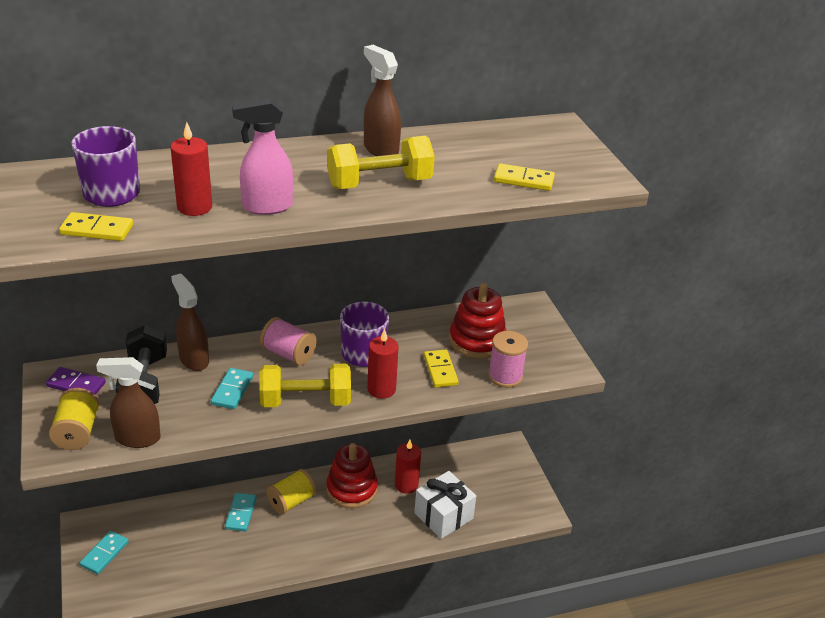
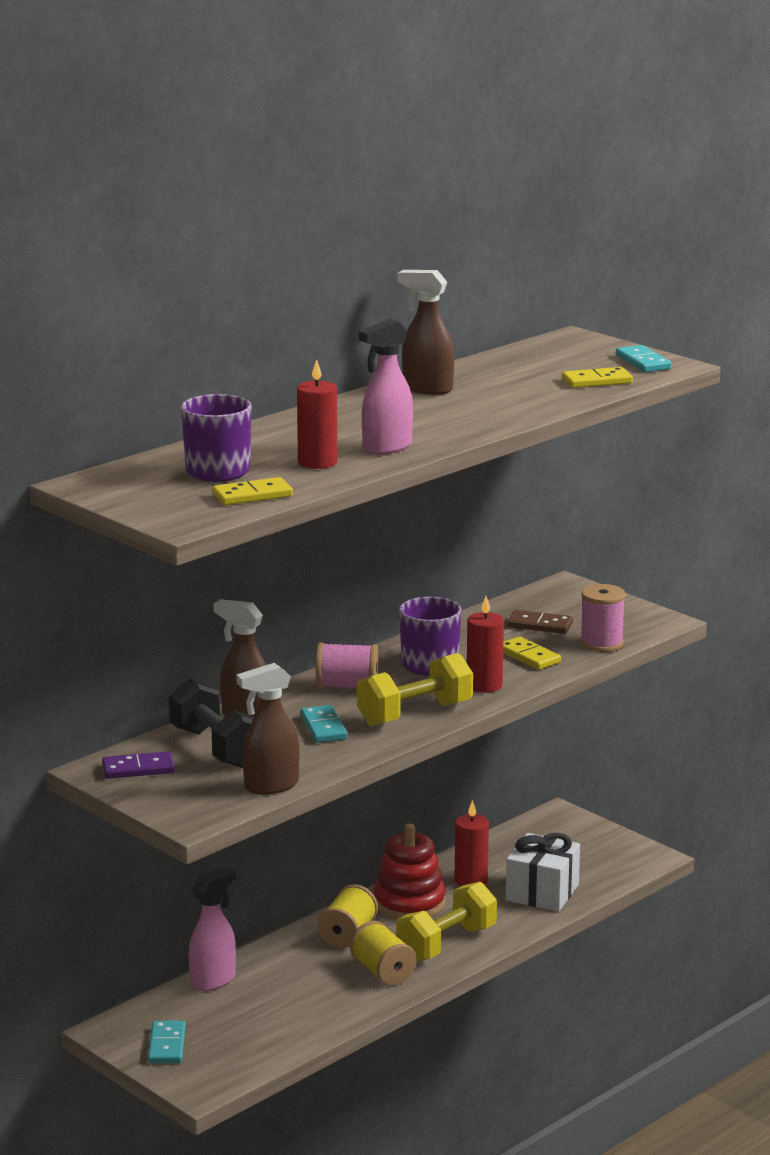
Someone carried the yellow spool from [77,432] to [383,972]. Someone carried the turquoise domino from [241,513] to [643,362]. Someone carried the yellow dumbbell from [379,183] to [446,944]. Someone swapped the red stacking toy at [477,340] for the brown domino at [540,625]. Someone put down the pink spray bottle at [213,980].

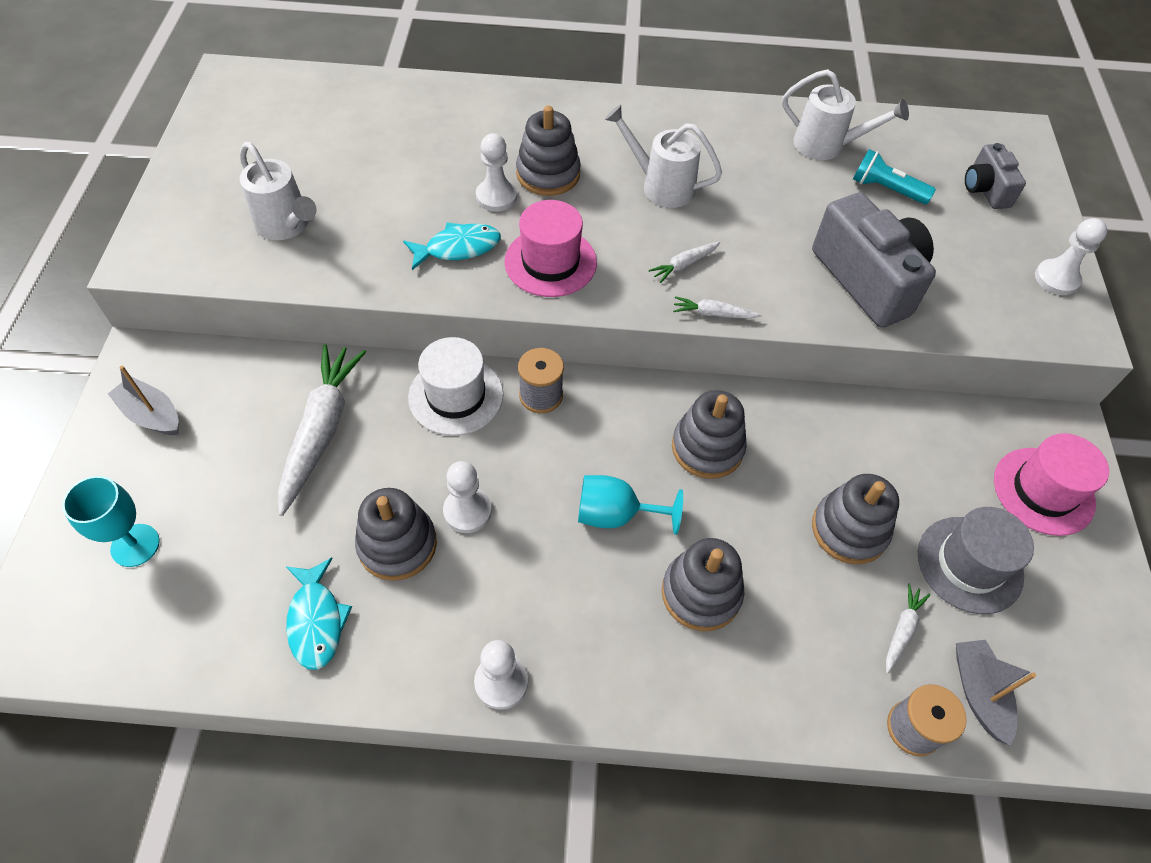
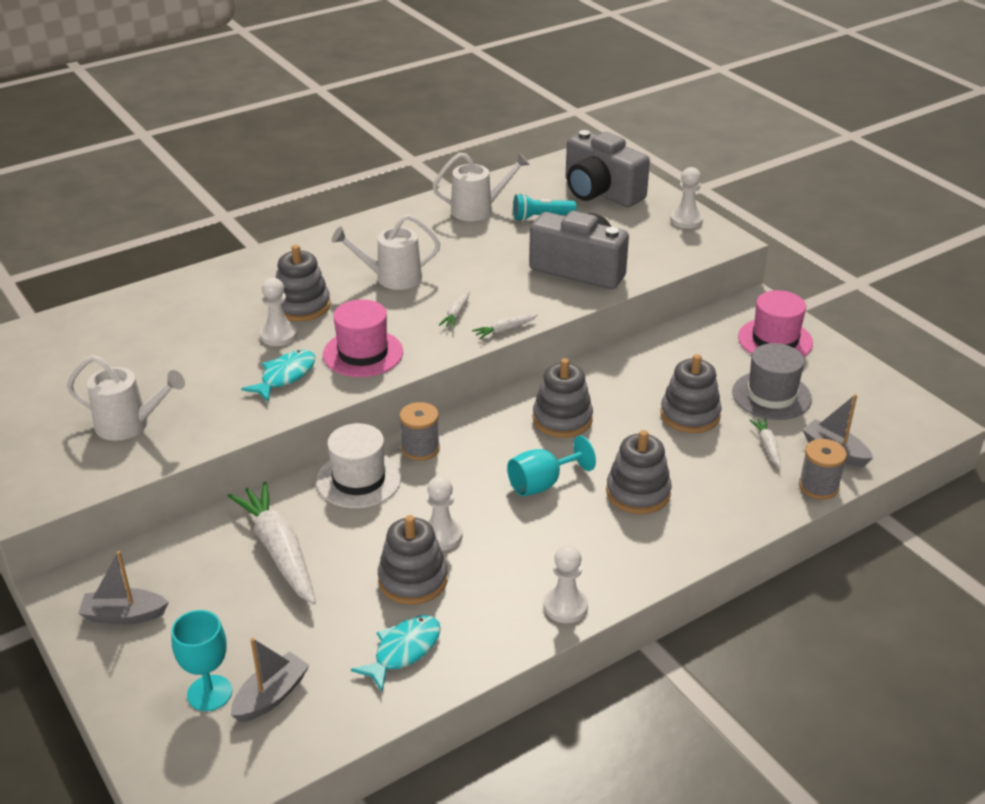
Someone rotated the turquoise fish at [316,621] by 90 degrees counterclockwise. Someone scaled the grey camera at [985,189] by 1.85. Someone put down the grey boat at [271,696].

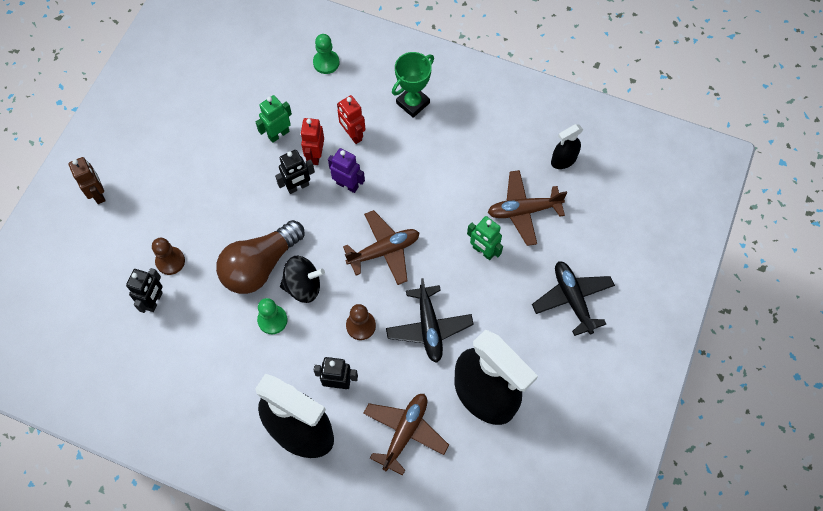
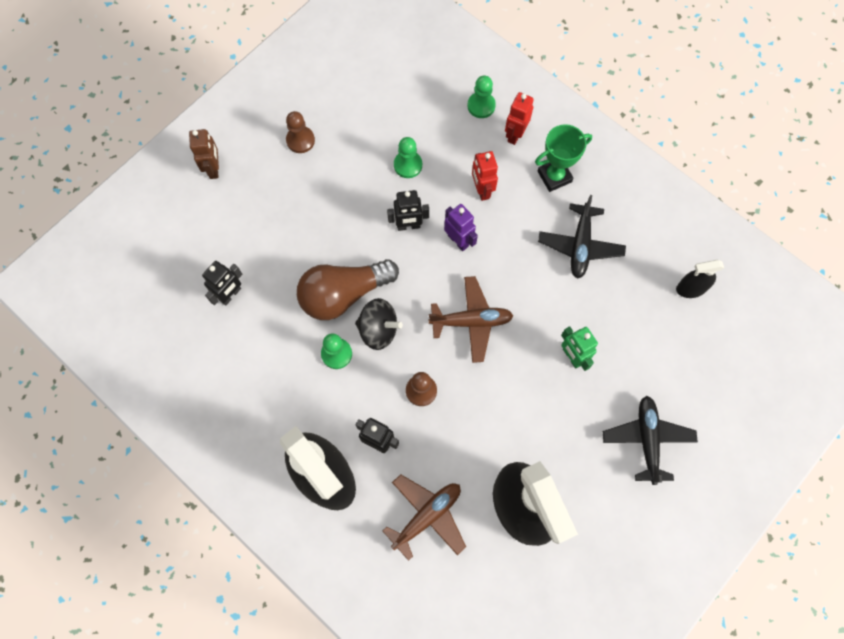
Someone carried the brown pawn from [170,261] to [300,140]. Someone swapped the green robot at [278,134] for the green pawn at [408,165]. Someone carried the red robot from [315,155] to [515,134]. Someone carried the black plane from [429,327] to [580,245]. Someone took away the brown plane at [523,210].

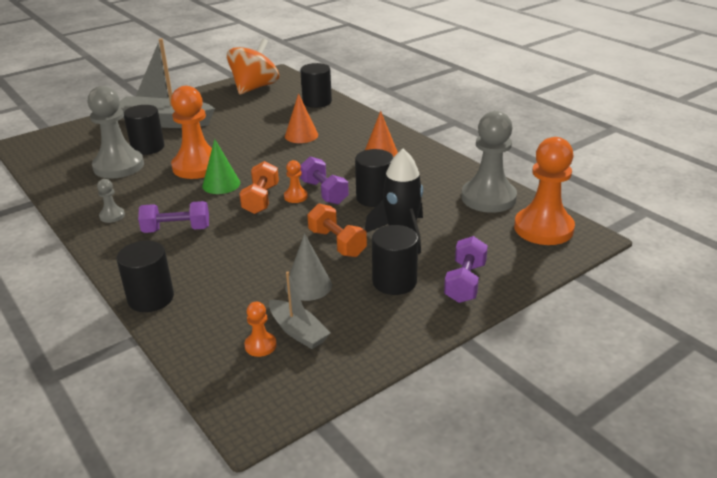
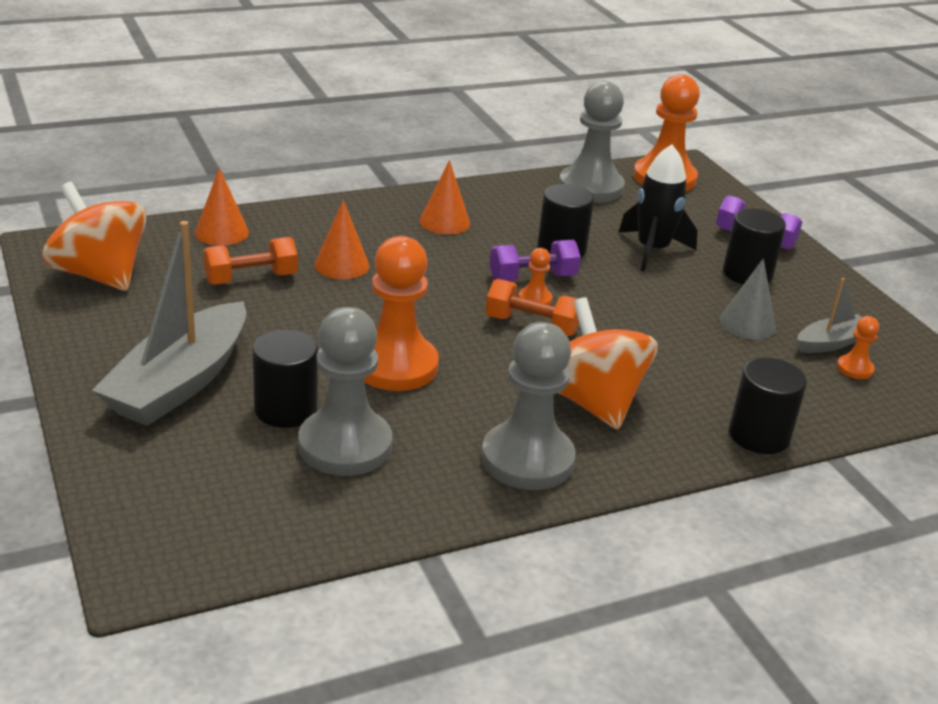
Someone scaled the grey pawn at [112,216] by 2.26. Someone swapped the purple dumbbell at [176,230] for the orange spinning top at [591,402]. Someone took away the green cone at [221,184]. Someone swapped the black cylinder at [317,102] for the orange cone at [222,232]. Someone carried the orange dumbbell from [337,243] to [251,278].

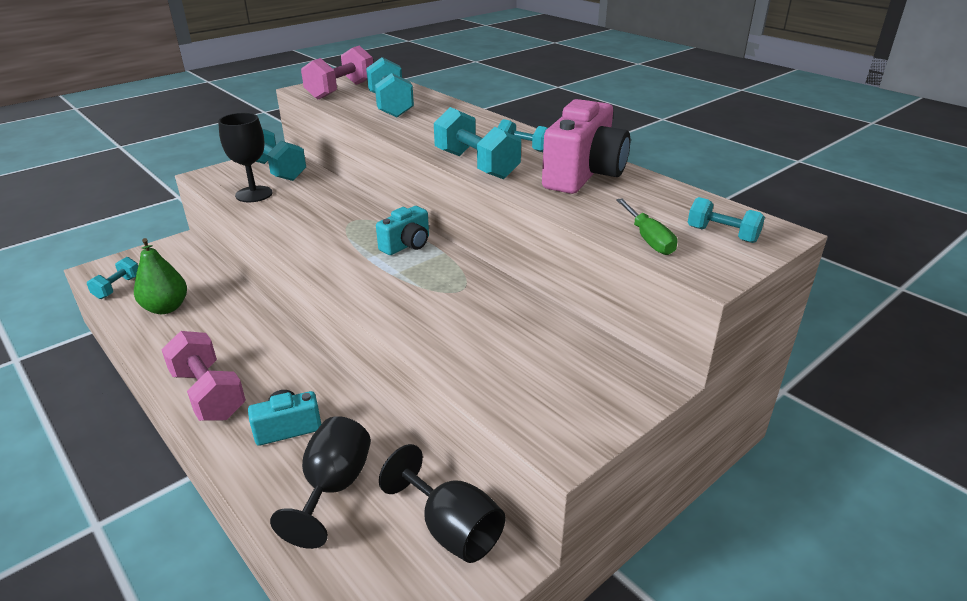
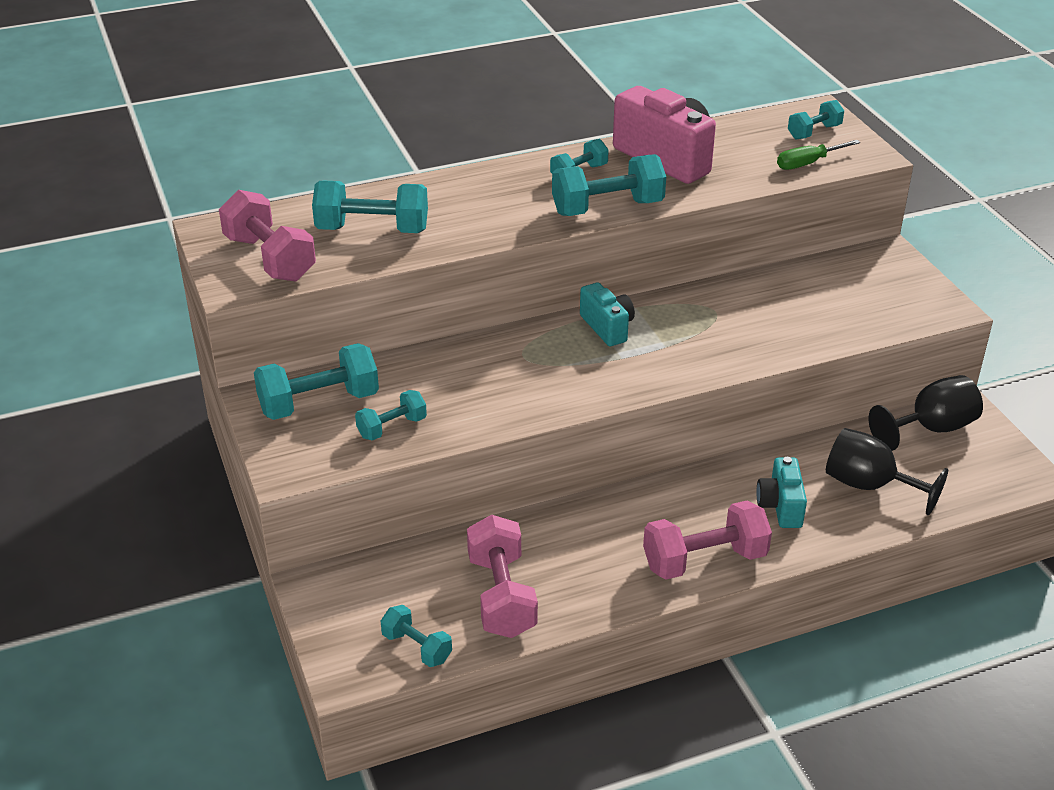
Someone swapped the green pear at [166,308] for the pink dumbbell at [501,596]. Someone swapped the black goblet at [254,194] for the turquoise dumbbell at [392,427]. Someone rotated the green screwdriver at [648,239] by 150 degrees clockwise.

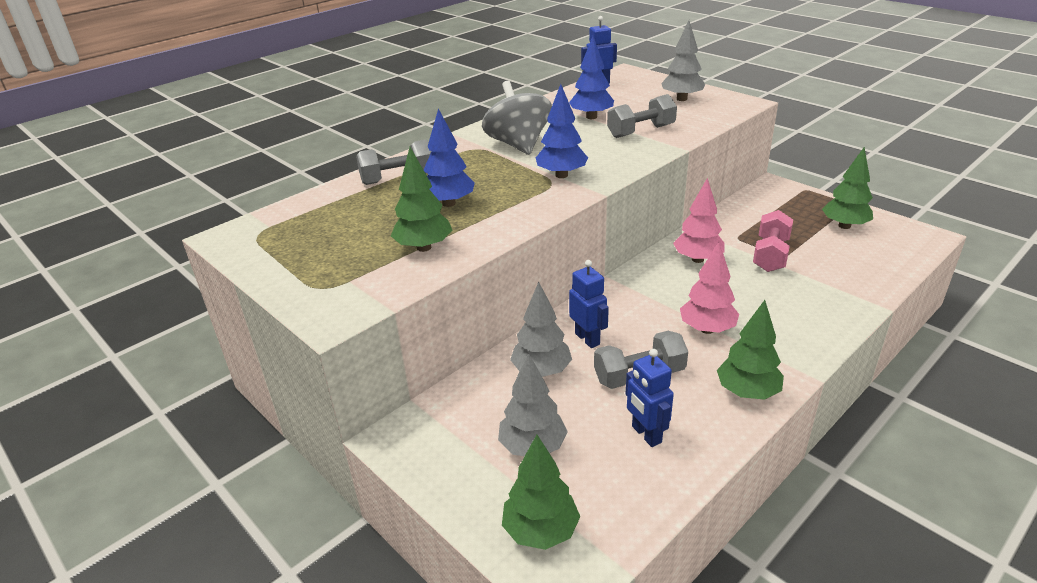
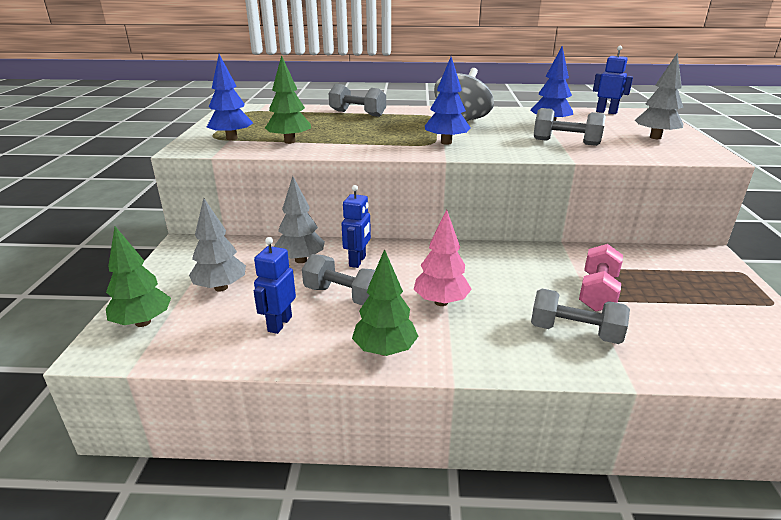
Someone carried the blue tree from [449,203] to [232,138]. Someone took away the pink tree at [697,259]. Someone rotated the pink dumbbell at [770,255] by 45 degrees counterclockwise. Someone took away the green tree at [844,226]. Someone put down the grey dumbbell at [574,332].

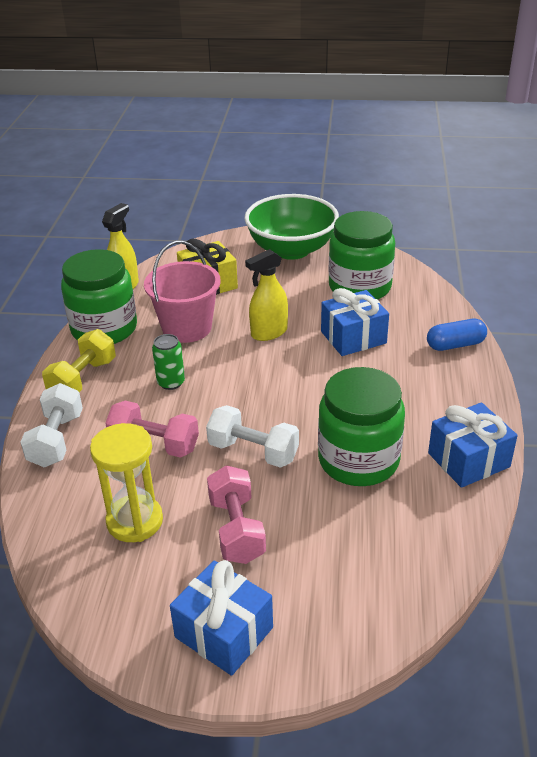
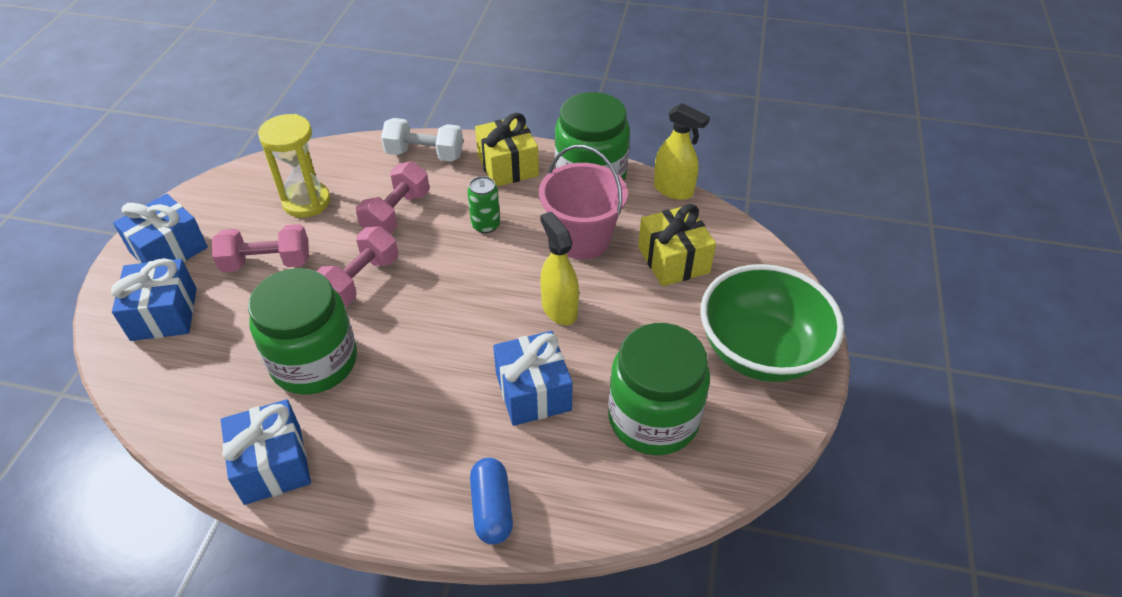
Someone swapped the yellow dumbbell at [83,379] for the yellow gift at [507,166]. Someone repainted the white dumbbell at [253,451], which became the pink dumbbell at [360,280]. Someone put down the blue gift at [164,314].

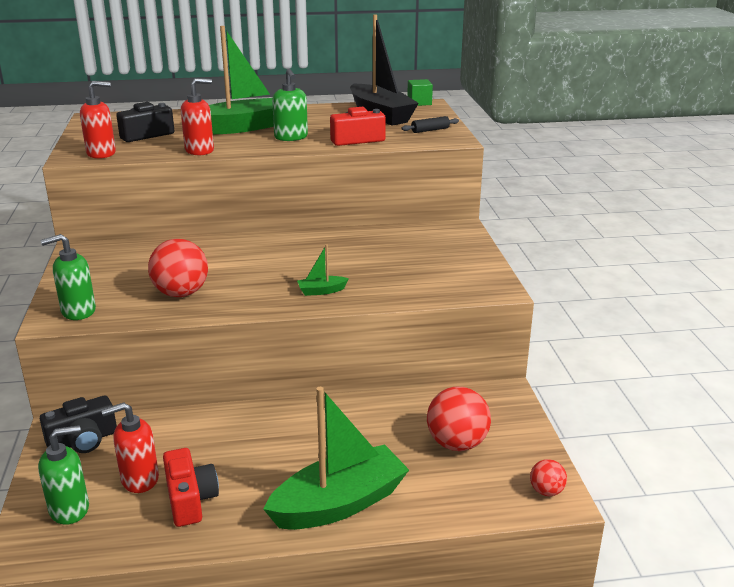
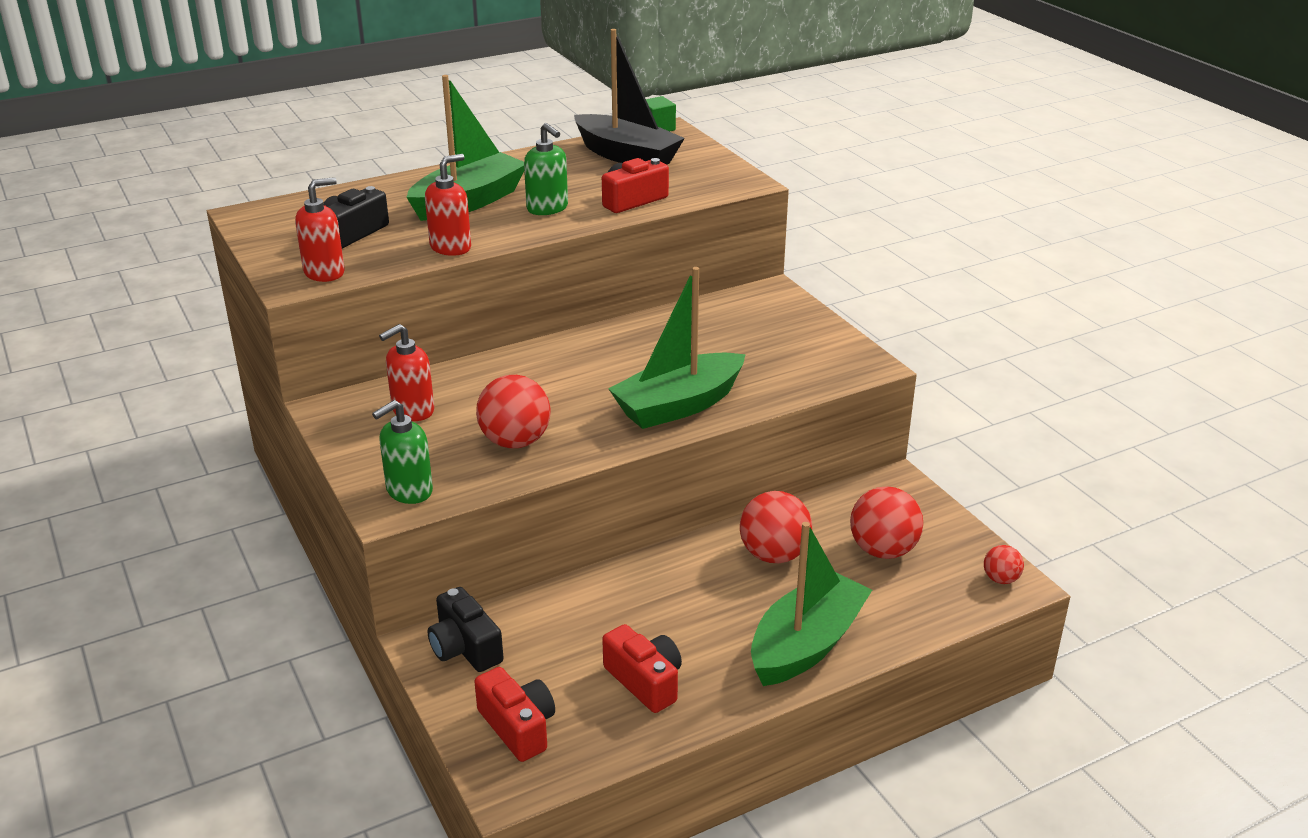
Someone swapped the green soap dispenser at [70,509] for the red camera at [518,727]. Someone rotated the black camera at [83,440] by 105 degrees clockwise. Someone carried the red soap dispenser from [139,479] to [412,410]. Someone scaled the green boat at [321,291] by 2.41. Someone took away the black rolling pin at [430,130]. Someone put down the red ball at [774,555].

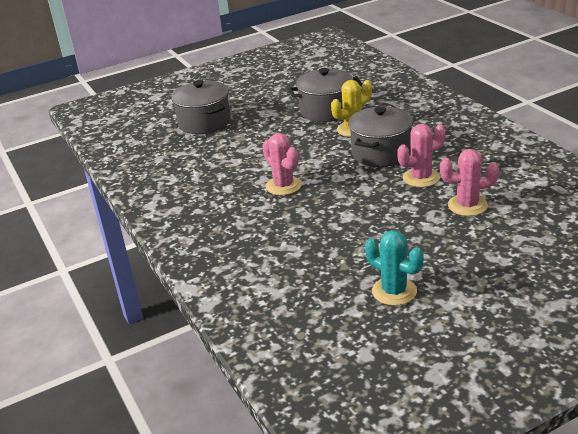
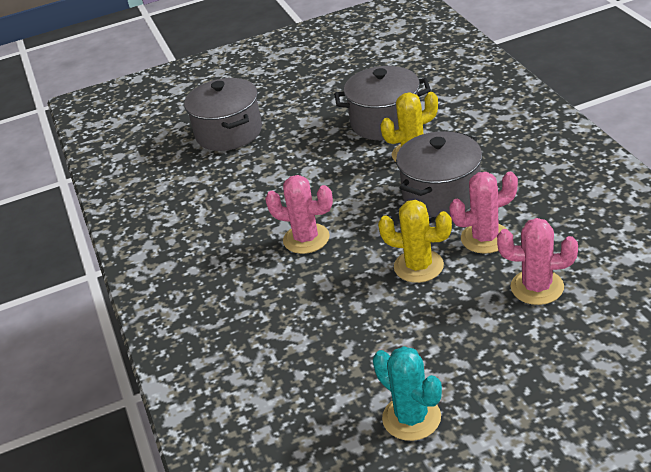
Someone rotated the pink cactus at [283,186] by 45 degrees counterclockwise. Someone put down the yellow cactus at [418,266].

